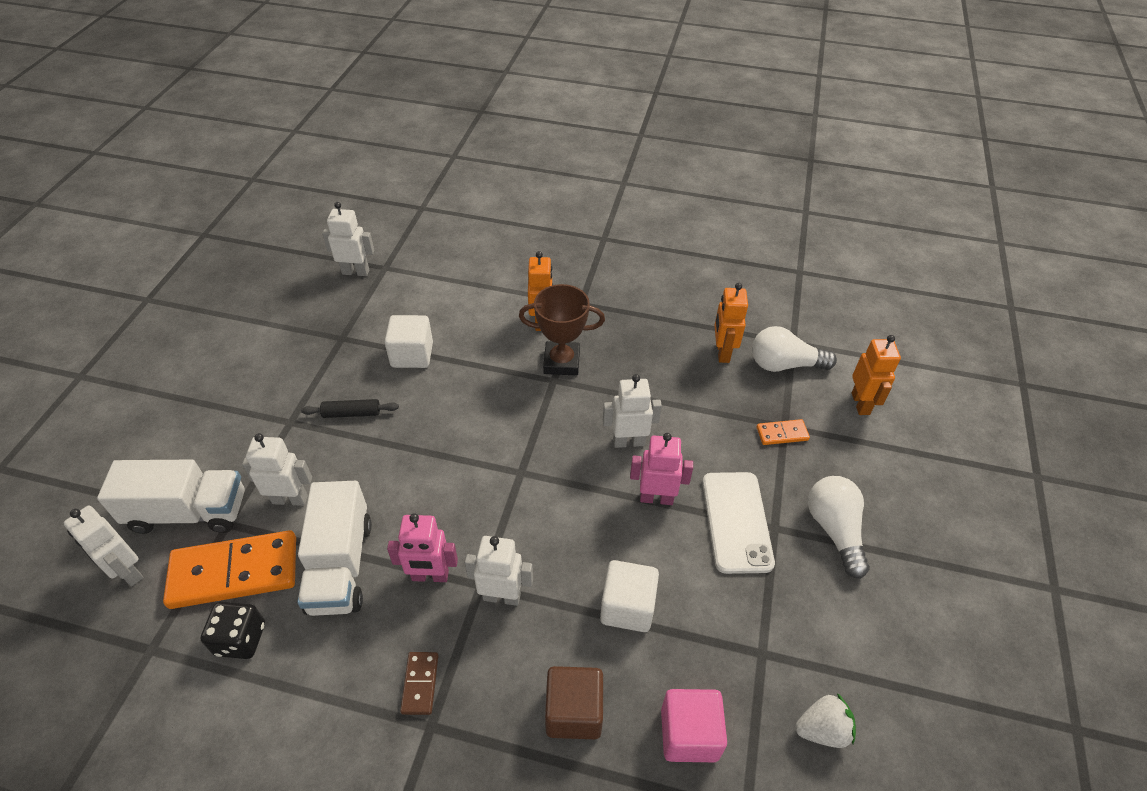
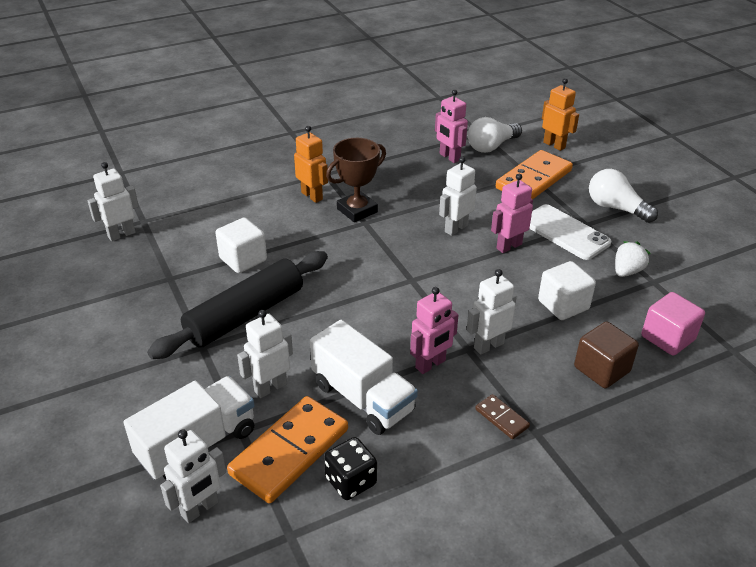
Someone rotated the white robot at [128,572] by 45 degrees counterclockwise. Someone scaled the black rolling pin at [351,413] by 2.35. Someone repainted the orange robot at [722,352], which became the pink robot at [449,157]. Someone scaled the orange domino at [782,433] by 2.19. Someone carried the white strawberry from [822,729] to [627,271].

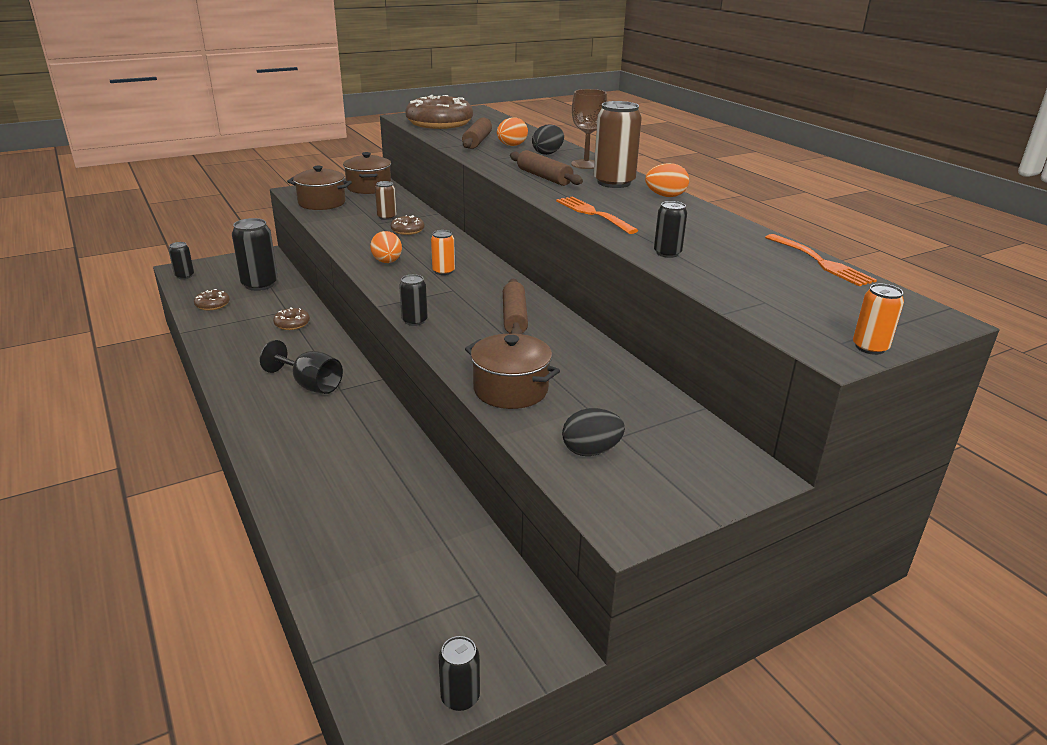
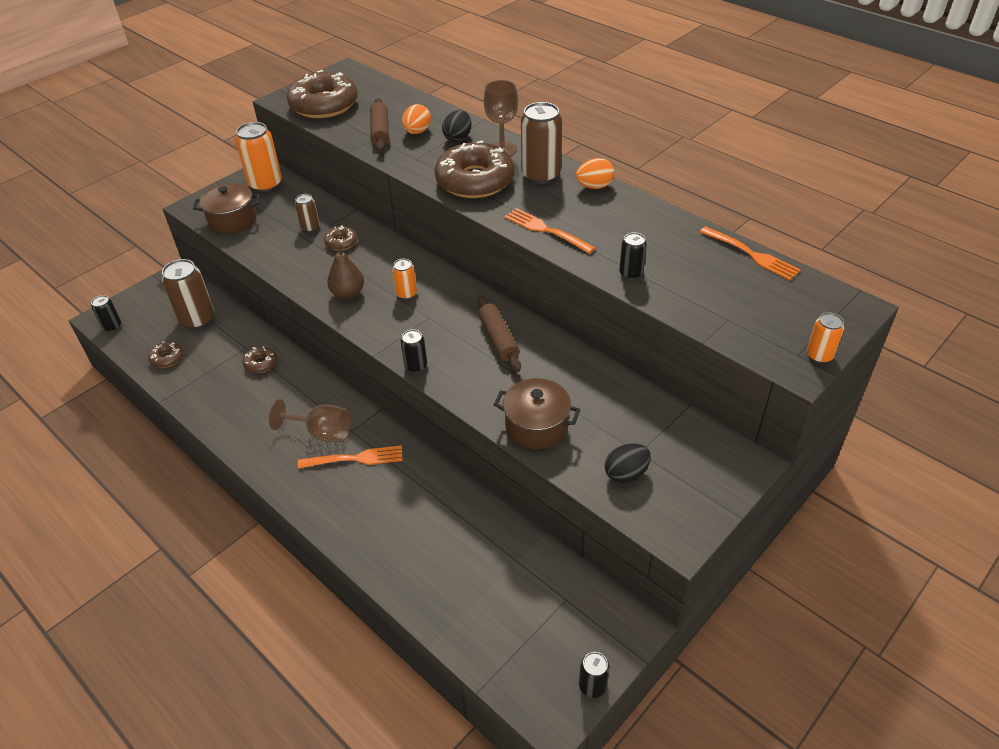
Someone repainted the black can at [260,284], which became the brown can at [197,319]. Someone repainted the black goblet at [310,385], which became the brown goblet at [322,433]. Someone swapped the brown pot at [369,187] for the orange can at [265,184]. Someone swapped the orange egg at [387,262] for the brown pear at [348,294]. Someone swapped the brown rolling pin at [544,177] for the brown donut at [475,181]. Someone put down the orange fork at [354,459].

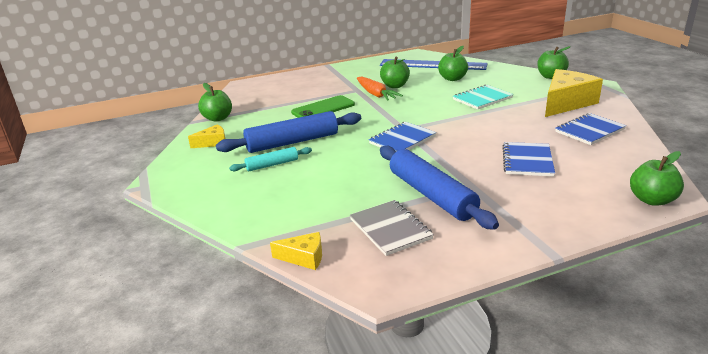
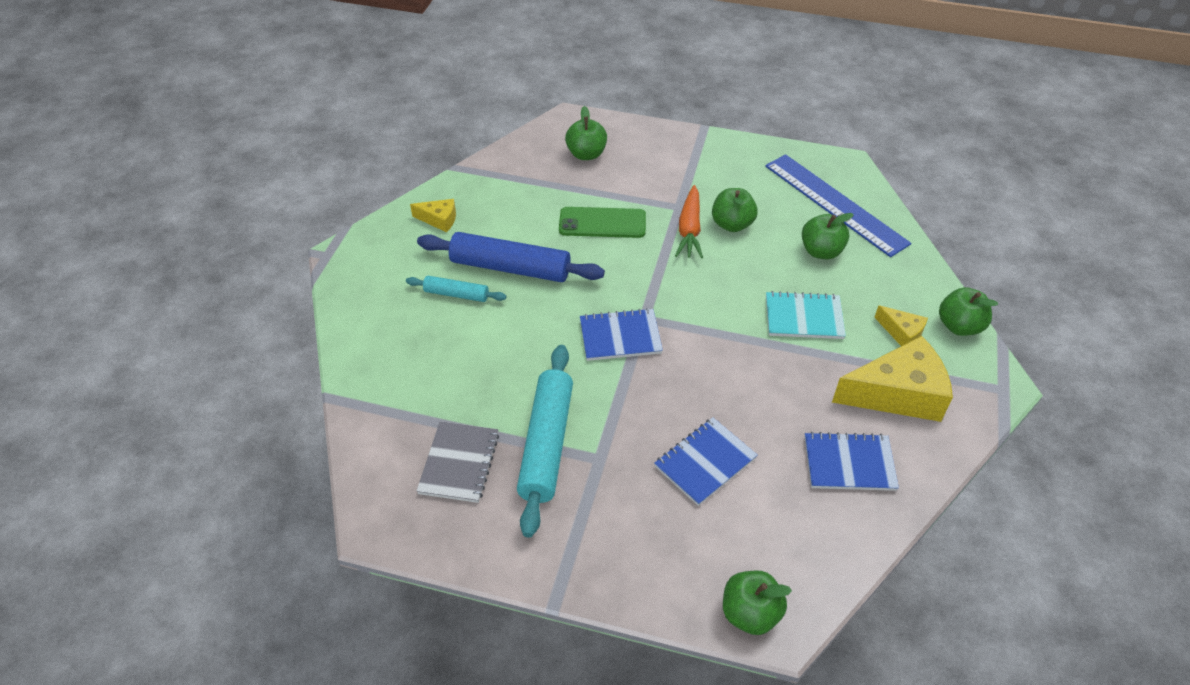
Someone carried the green apple from [218,118] to [586,154]. Someone carried the yellow cheese from [304,258] to [901,333]. Someone repainted the blue rolling pin at [431,195], which became the turquoise rolling pin at [546,444].

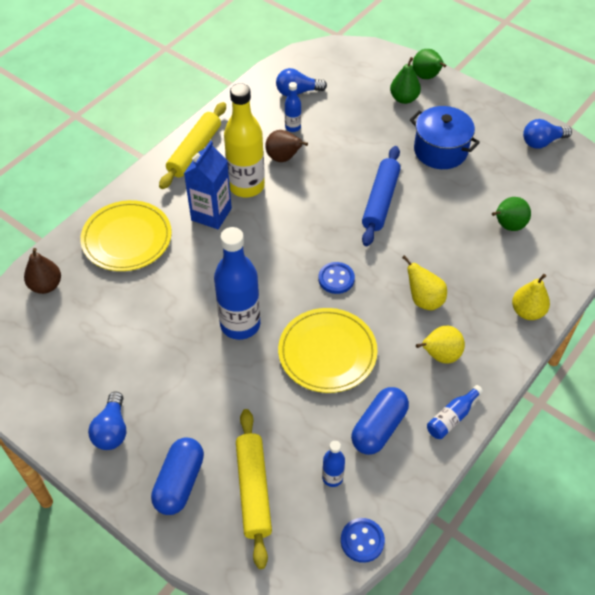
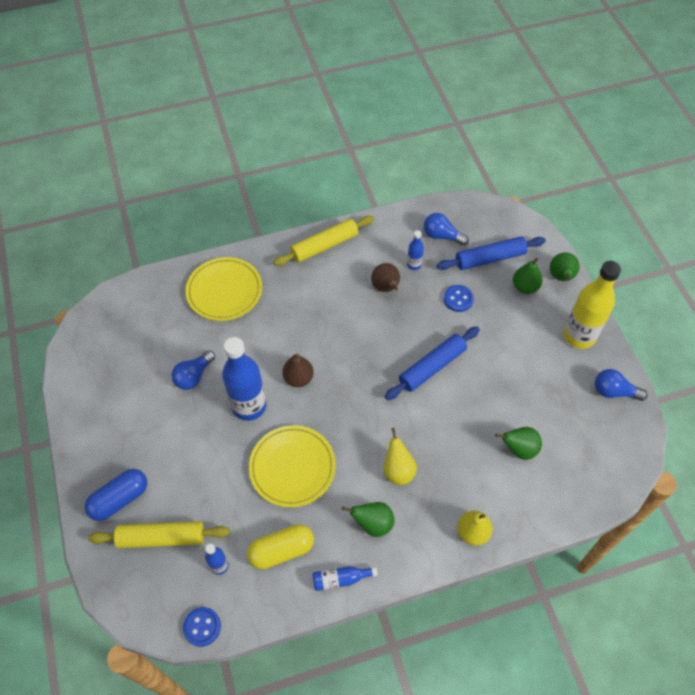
Someone carried the brown pear from [46,285] to [298,378]. Someone carried the blue light bulb from [112,430] to [194,376]. Someone took away the blue carton at [211,214]. Someone carried the yellow bottle from [246,186] to [579,336]. Someone rotated the yellow rolling pin at [254,490] by 60 degrees clockwise. Someone carried the blue button from [336,279] to [458,299]. Someone repainted the blue capsule at [379,428], which became the yellow capsule at [281,550]. Someone took away the blue pot at [440,150]. Someone repainted the yellow pear at [440,355], which became the green pear at [373,524]. Someone put down the blue rolling pin at [490,258].

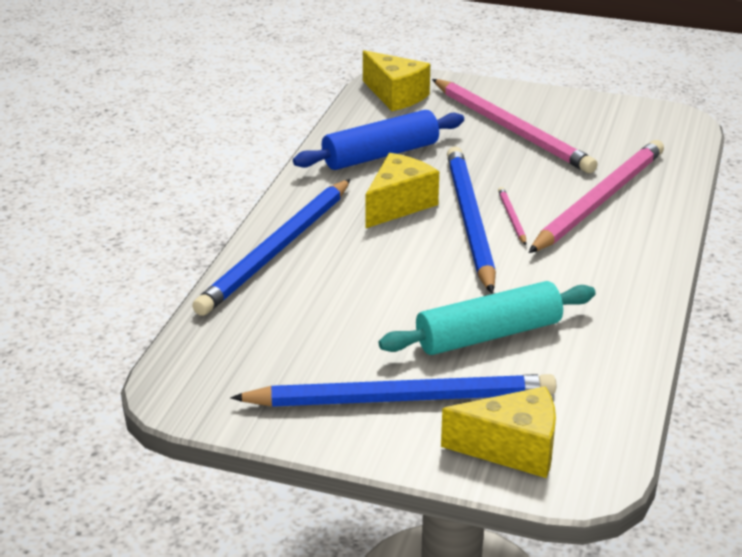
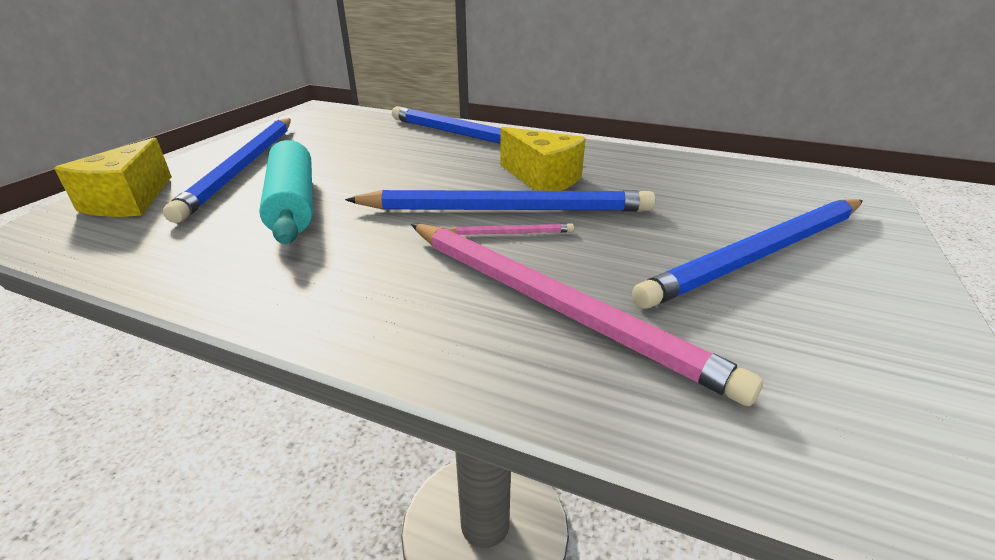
Someone took away the blue rolling pin at [380,155]. Someone took away the yellow cheese at [396,96]. Someone repainted the pink pencil at [511,129], which became the blue pencil at [760,254].

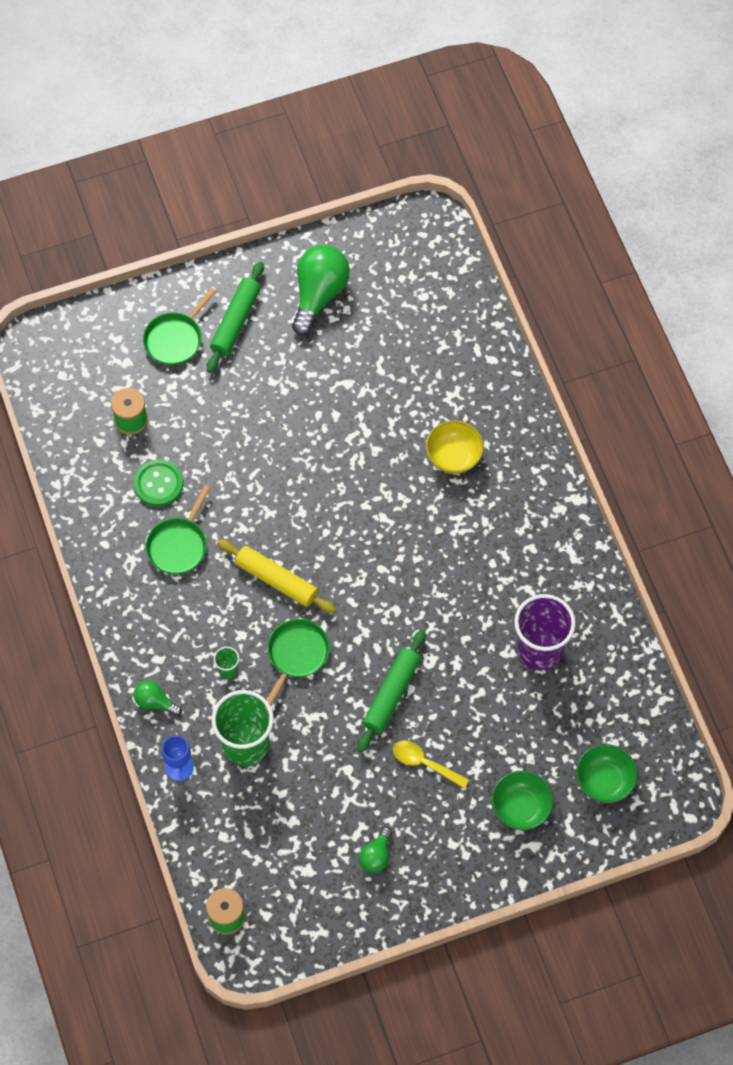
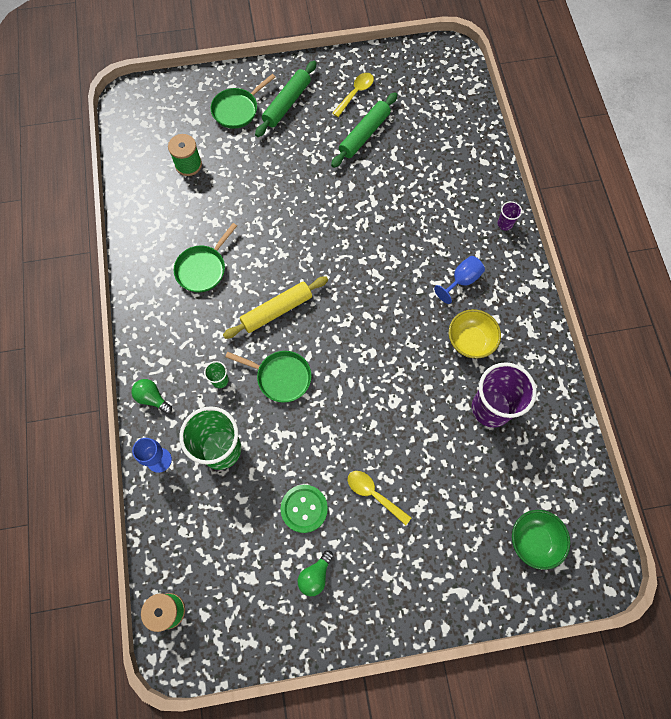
Someone carried the green button from [158,484] to [304,508]. Someone rotated the yellow rolling pin at [276,580] by 75 degrees counterclockwise. Someone rotated the green pan at [296,655] by 75 degrees clockwise. Someone swapped the green light bulb at [319,294] for the yellow spoon at [355,93]. Someone carried the green rolling pin from [391,694] to [364,134]. Someone carried the yellow bowl from [453,457] to [470,341]. Someone took away the green bowl at [520,808]. Someone put down the blue goblet at [461,280]. Someone put down the purple cup at [505,224].

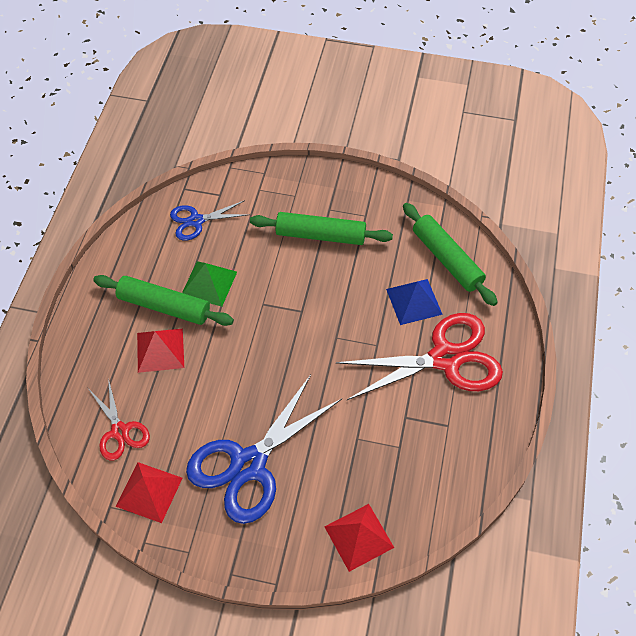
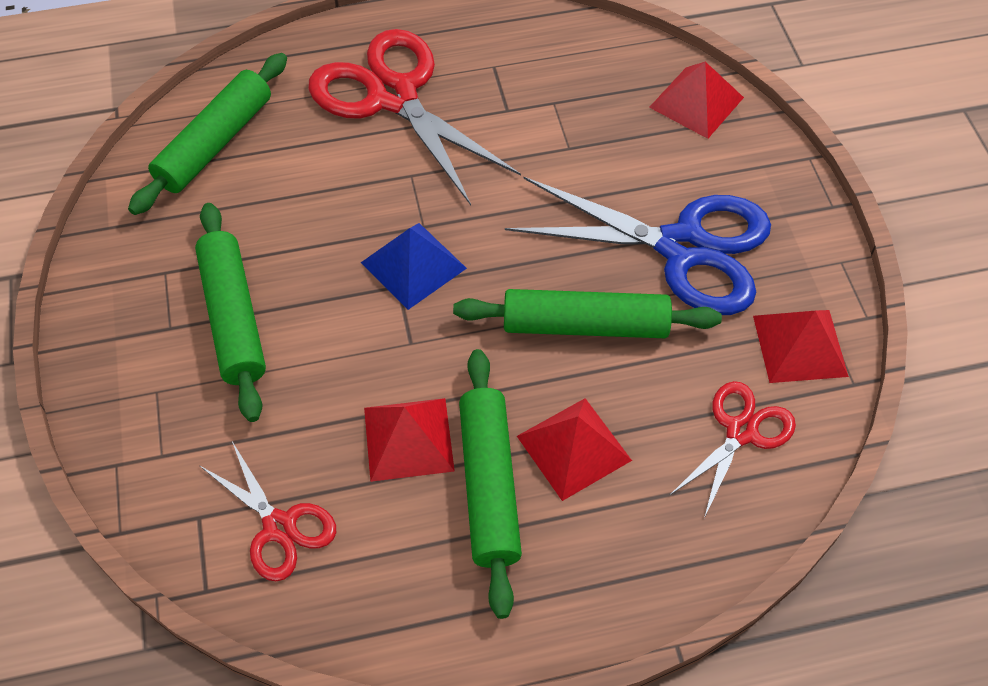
Someone repainted the blue scissors at [196,221], which became the red scissors at [279,526]. Someone repainted the green pyramid at [209,283], which became the red pyramid at [408,439]. Someone carried the blue pyramid from [414,301] to [413,265]. Someone put down the green rolling pin at [585,325].

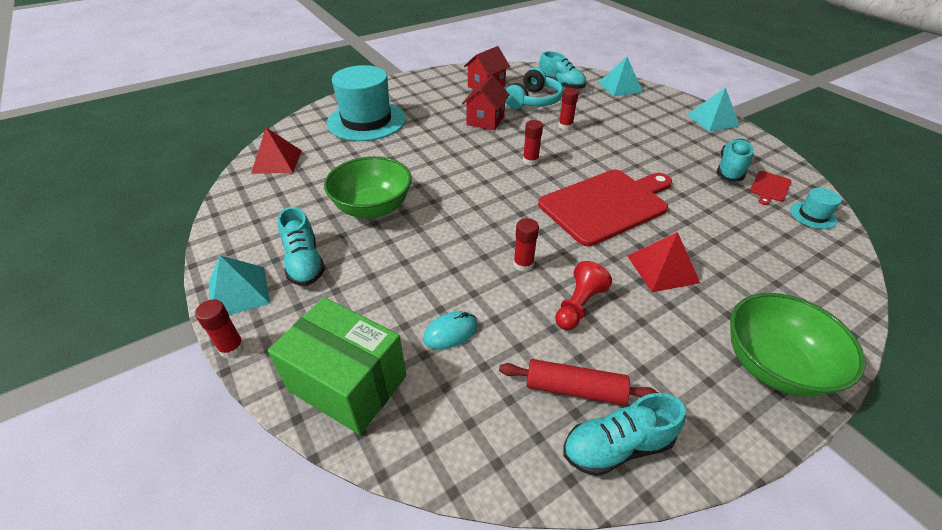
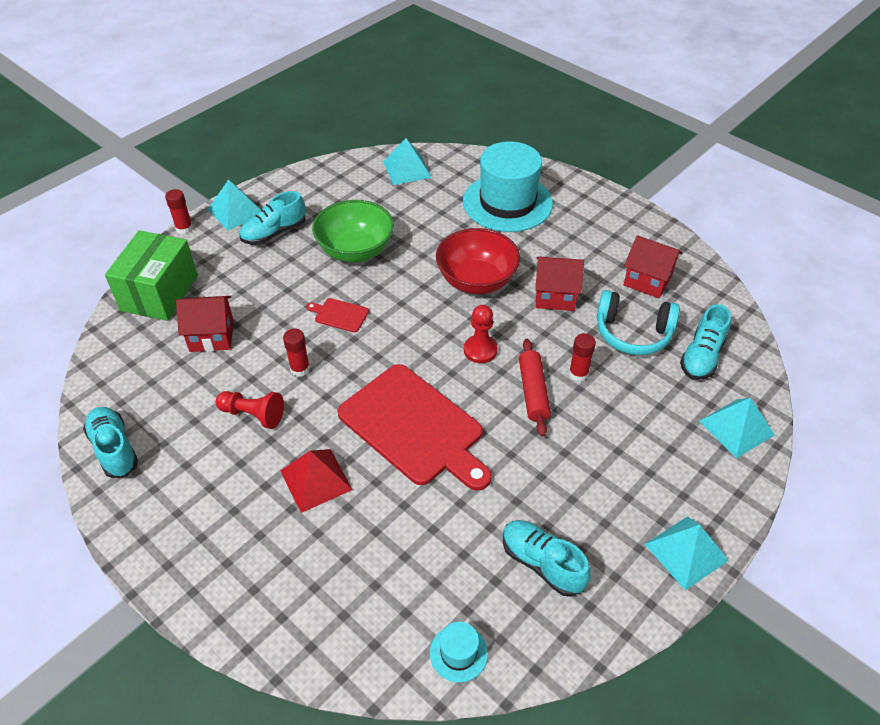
Someone repainted the red pyramid at [277,161], which became the turquoise pyramid at [407,169]. Someone swapped the turquoise mouse at [450,332] for the red house at [212,336]. Someone carried the red rolling pin from [574,388] to [533,392]. Someone swapped the red glue stick at [530,161] for the red pawn at [480,350]. Someone rotated the turquoise shoe at [730,169] by 150 degrees counterclockwise. Someone took away the green bowl at [773,365]. Someone carried the red cutting board from [769,187] to [339,315]. Someone put down the red bowl at [476,280].

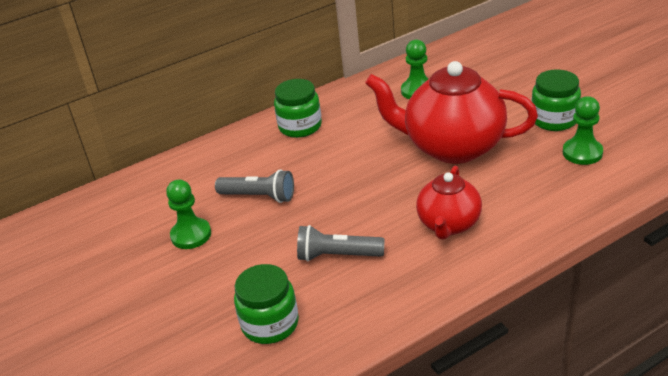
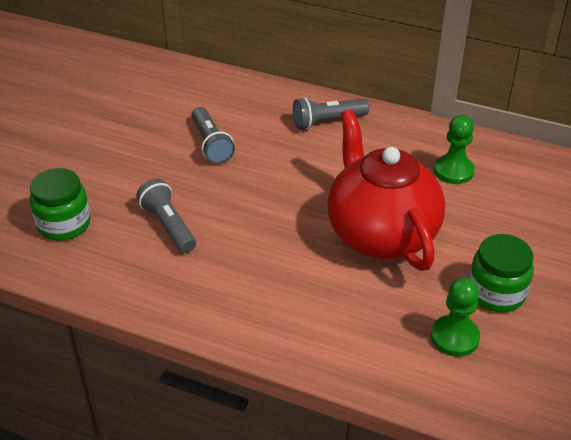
Someone took away the green pawn at [191,235]. Someone swapped the green jar at [300,126] for the grey flashlight at [327,121]. Someone took away the red teapot at [448,224].

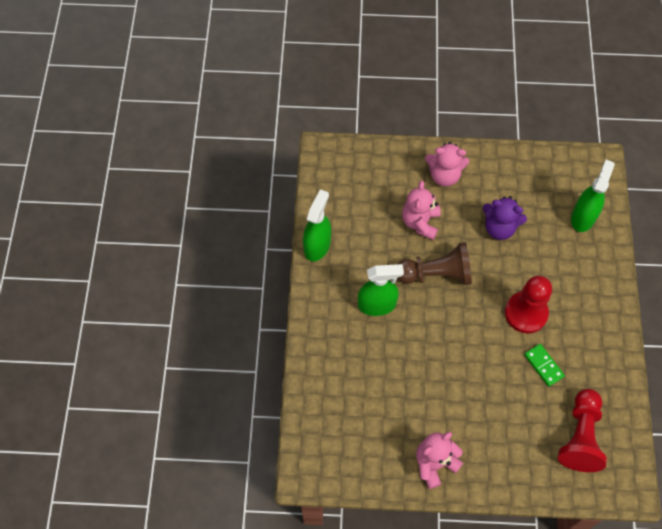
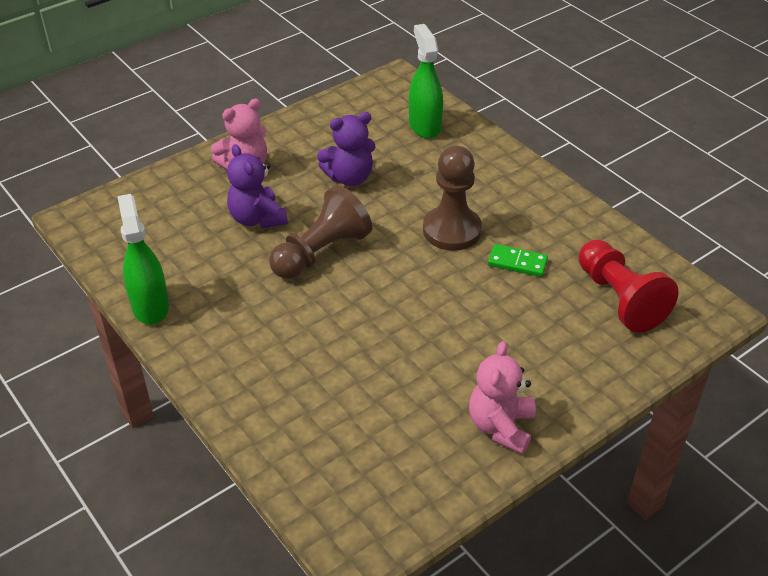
Someone took away the green spray bottle at [377,305]. Someone repainted the pink teddy bear at [420,222], which became the purple teddy bear at [257,218]. Someone repainted the red pawn at [526,313], which became the brown pawn at [452,230].

